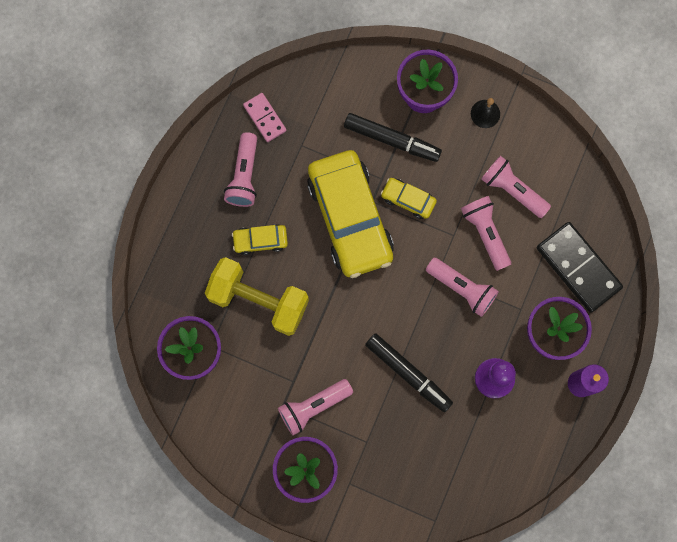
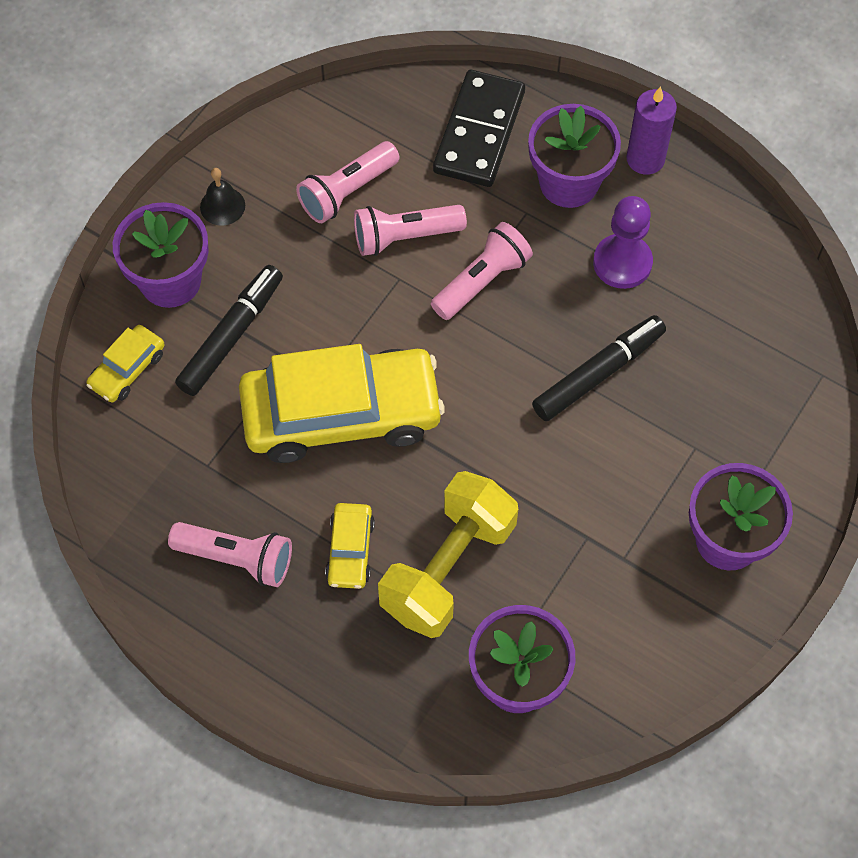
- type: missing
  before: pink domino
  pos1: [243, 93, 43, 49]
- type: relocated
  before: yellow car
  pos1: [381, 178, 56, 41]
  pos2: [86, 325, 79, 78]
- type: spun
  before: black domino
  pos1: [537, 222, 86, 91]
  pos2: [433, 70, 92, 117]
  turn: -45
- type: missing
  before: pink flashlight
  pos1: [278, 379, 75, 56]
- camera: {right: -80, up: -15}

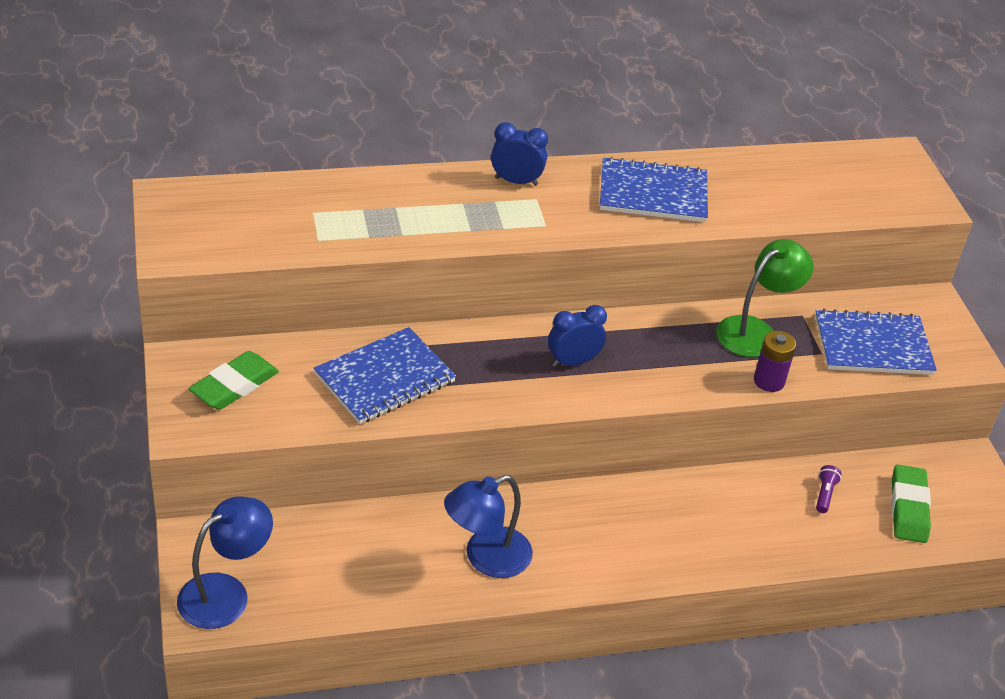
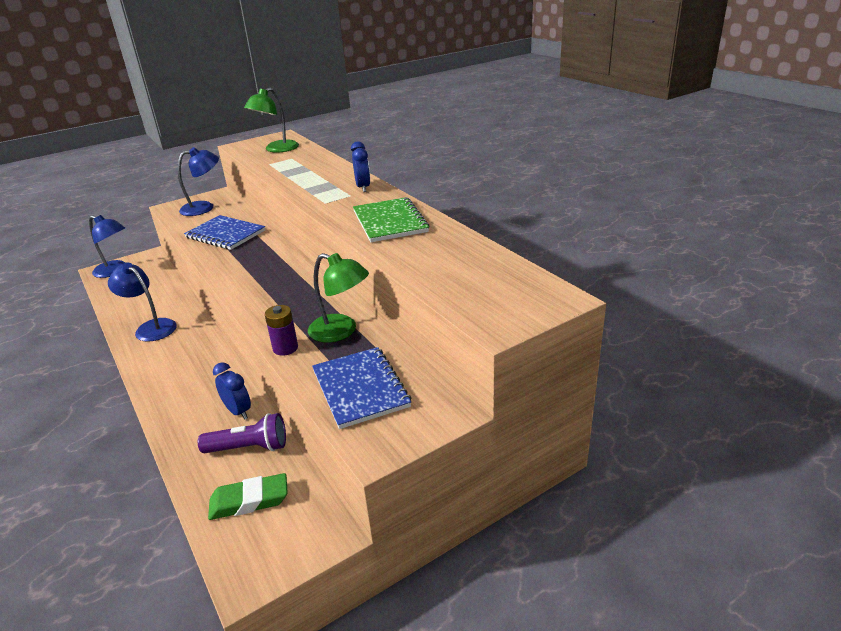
- type: colour
  before: blue notebook
  after: green notebook
  pos1: [600, 157, 108, 65]
  pos2: [353, 197, 77, 45]
- type: relocated
  before: blue clock
  pos1: [548, 305, 59, 62]
  pos2: [213, 362, 38, 57]
- type: exchanged
  before: green eraser
  after: blue lamp
  pos1: [189, 351, 90, 59]
  pos2: [178, 147, 41, 69]
- type: size
  before: purple flashlight
  pos1: [816, 465, 26, 48]
  pos2: [198, 413, 88, 40]
  scale: 1.98
- type: appeared
  after: green lamp
  pos2: [244, 88, 55, 65]
- camera: {right: 75, up: -10}

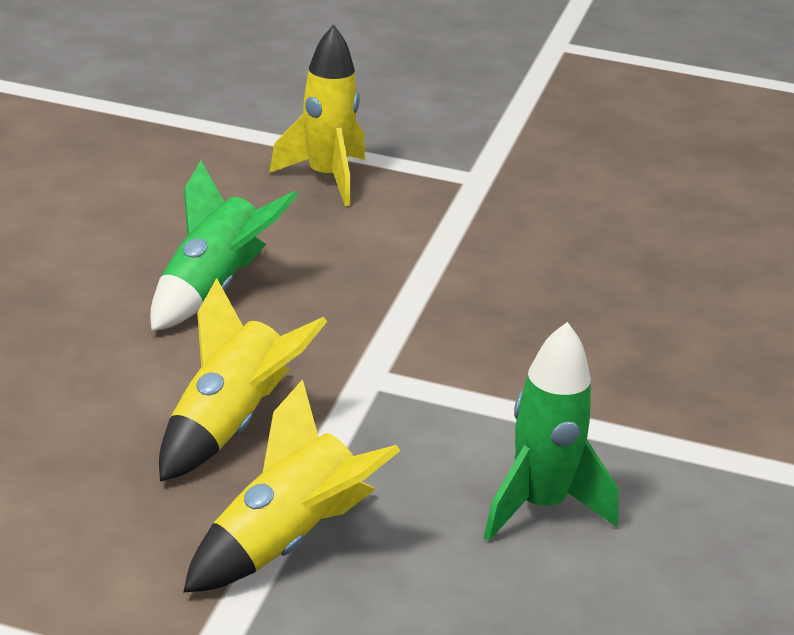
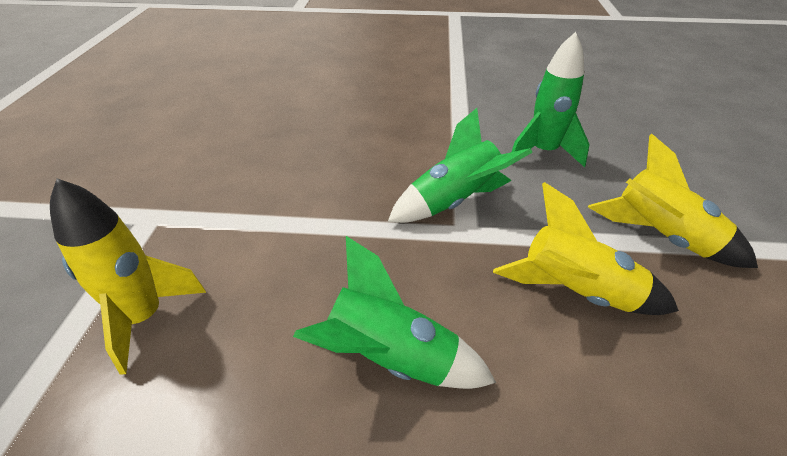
- type: appeared
  after: green rocket
  pos2: [388, 108, 145, 115]
- camera: {right: -100, up: 10}

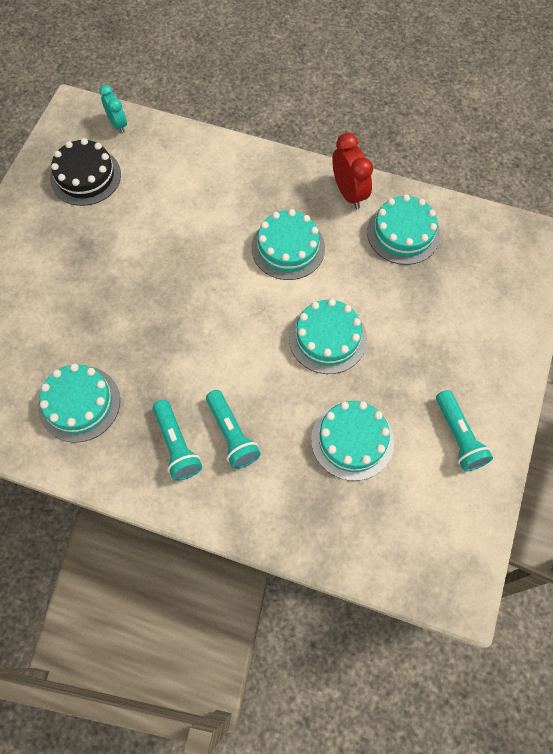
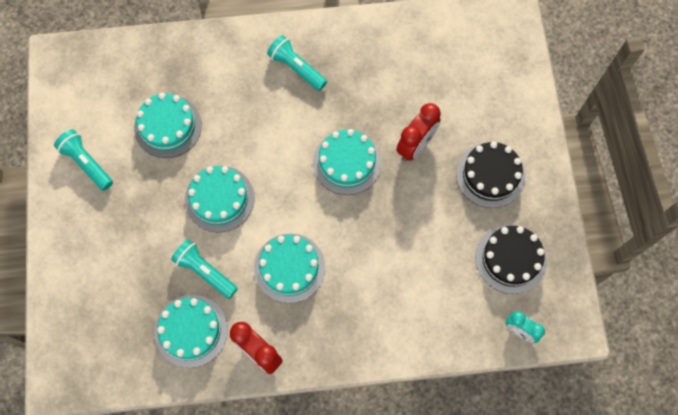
- type: relocated
  before: turquoise cake
  pos1: [38, 364, 82, 79]
  pos2: [313, 129, 69, 66]
- type: relocated
  before: turquoise flashlight
  pos1: [206, 390, 55, 79]
  pos2: [171, 239, 67, 60]
- type: appeared
  after: red clock
  pos2: [396, 103, 45, 58]
- type: appeared
  after: black cake
  pos2: [456, 141, 69, 67]
- camera: {right: 155, up: 5}

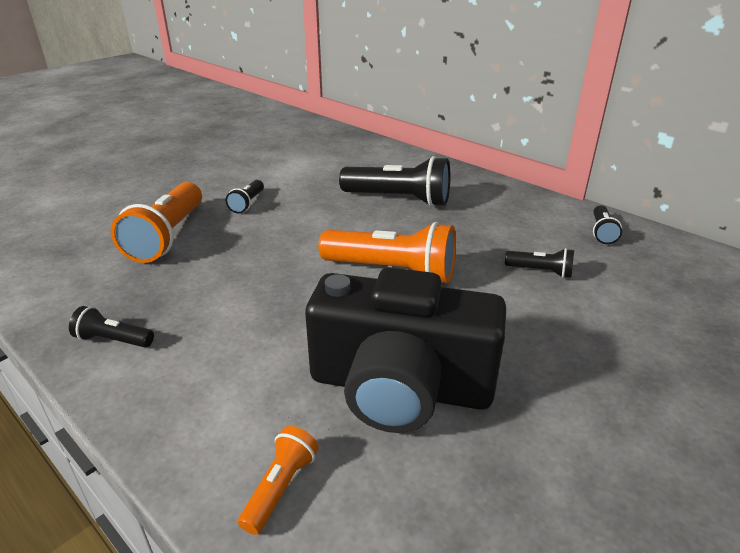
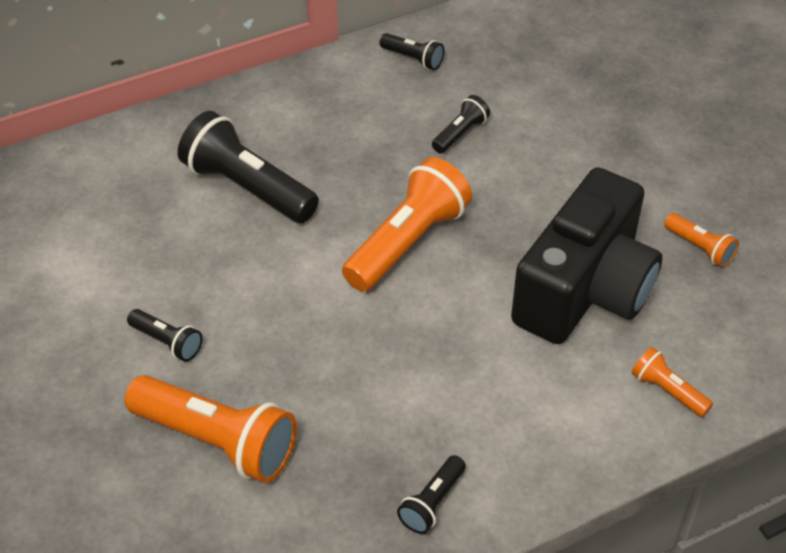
- type: spun
  before: black flashlight
  pos1: [339, 156, 111, 51]
  pos2: [178, 111, 141, 112]
  turn: -90
- type: appeared
  after: orange flashlight
  pos2: [664, 213, 75, 54]
- camera: {right: -70, up: 15}

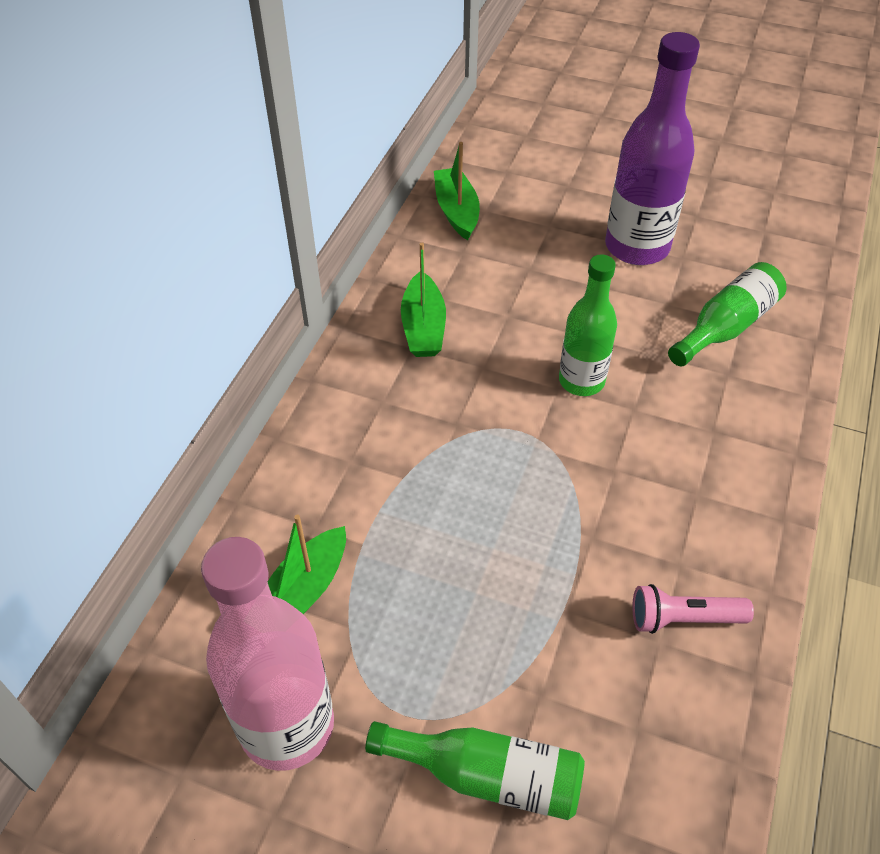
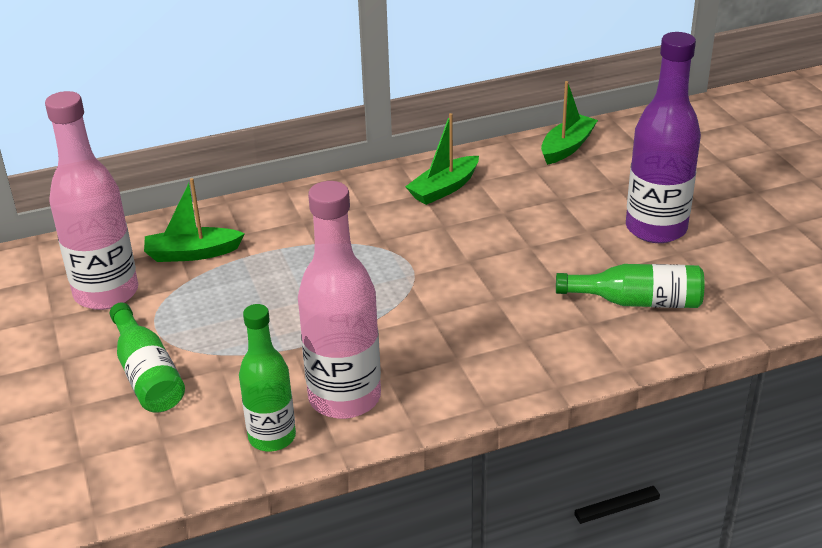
- type: relocated
  before: green bottle
  pos1: [559, 254, 58, 142]
  pos2: [239, 304, 57, 147]
- type: exchanged
  before: pink flashlight
  after: pink bottle
  pos1: [632, 584, 122, 50]
  pos2: [298, 181, 83, 238]
- camera: {right: 50, up: -15}

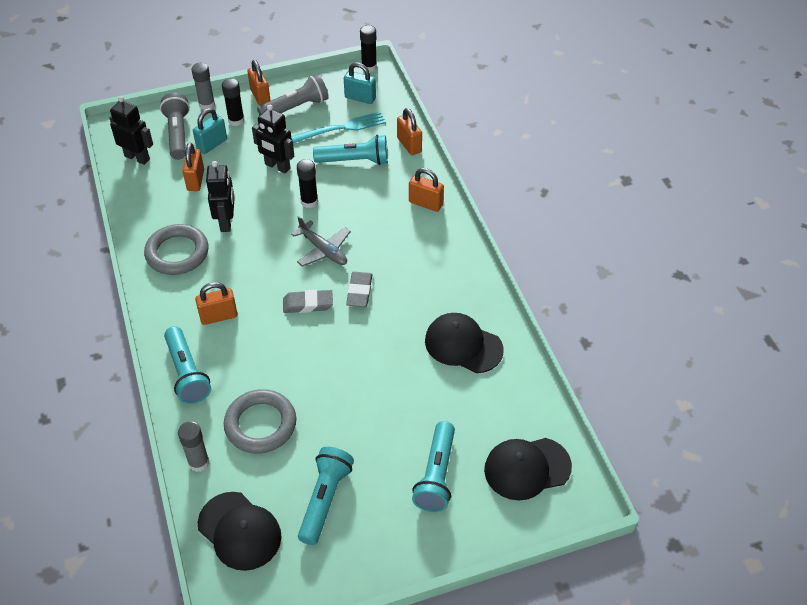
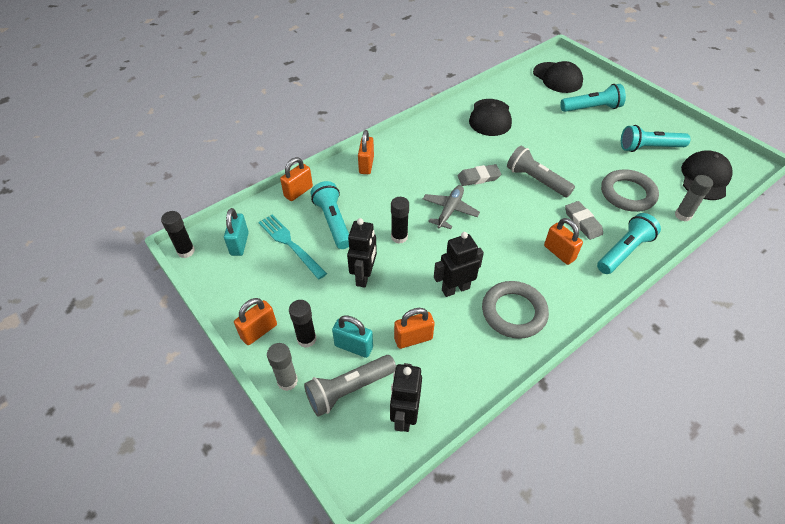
- type: relocated
  before: grey flashlight
  pos1: [257, 74, 72, 42]
  pos2: [507, 146, 68, 51]
- type: relocated
  before: grey eraser
  pos1: [283, 290, 50, 23]
  pos2: [565, 201, 38, 39]
- camera: {right: -110, up: 0}

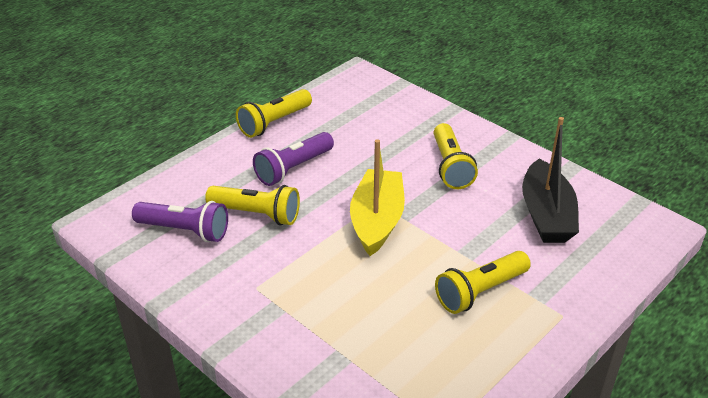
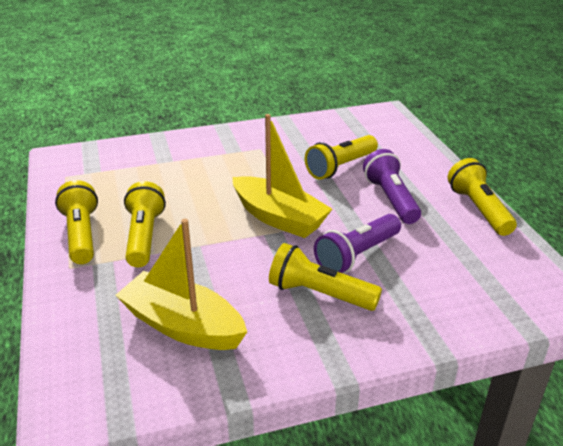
- type: colour
  before: black boat
  after: yellow boat
  pos1: [522, 117, 57, 126]
  pos2: [115, 219, 132, 131]
- type: relocated
  before: purple flashlight
  pos1: [132, 201, 96, 41]
  pos2: [314, 214, 87, 59]
- type: appeared
  after: yellow flashlight
  pos2: [55, 180, 43, 84]
- camera: {right: 120, up: -5}

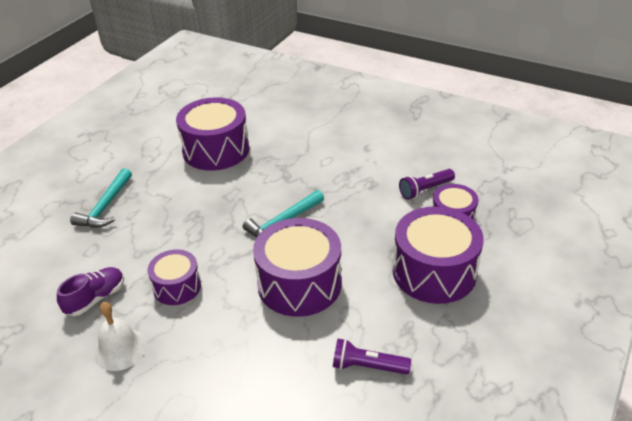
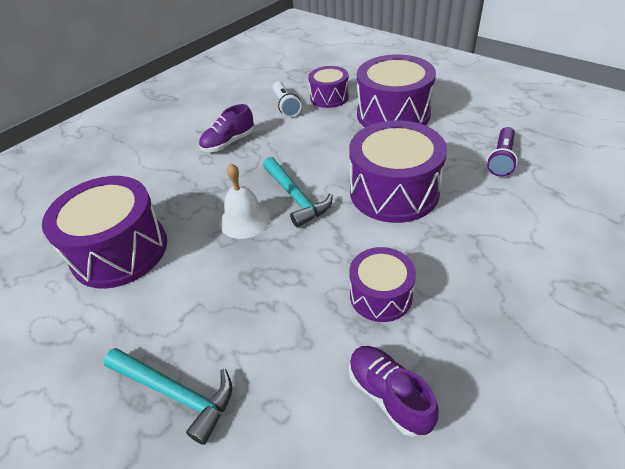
- type: colour
  before: purple flashlight
  after: white flashlight
  pos1: [399, 169, 56, 31]
  pos2: [272, 81, 29, 36]
- type: relocated
  before: white bell
  pos1: [94, 302, 52, 69]
  pos2: [220, 163, 51, 76]
- type: appeared
  after: purple shoe
  pos2: [199, 104, 55, 48]
- camera: {right: -75, up: 5}

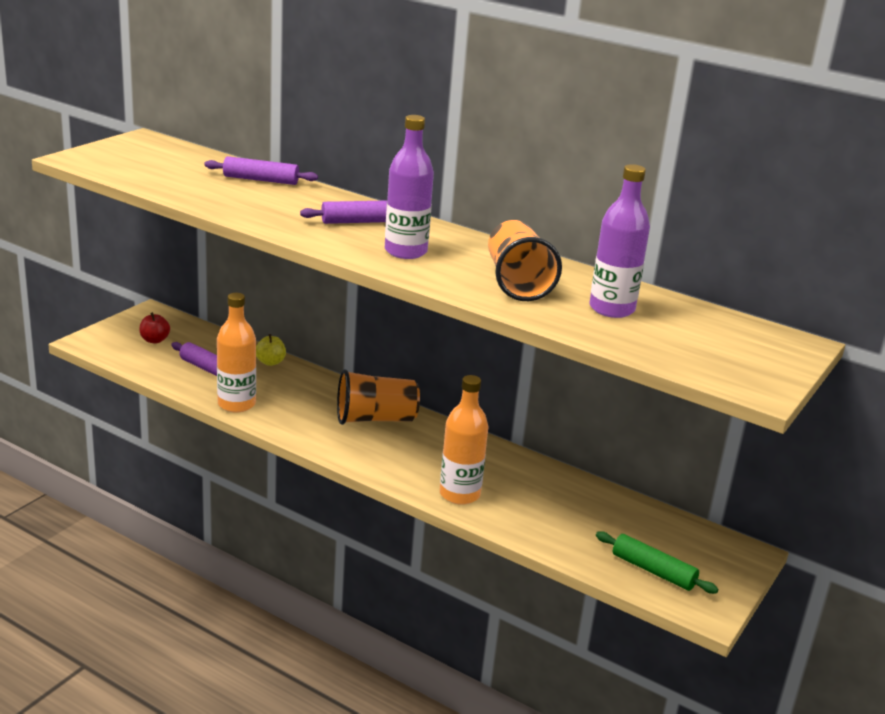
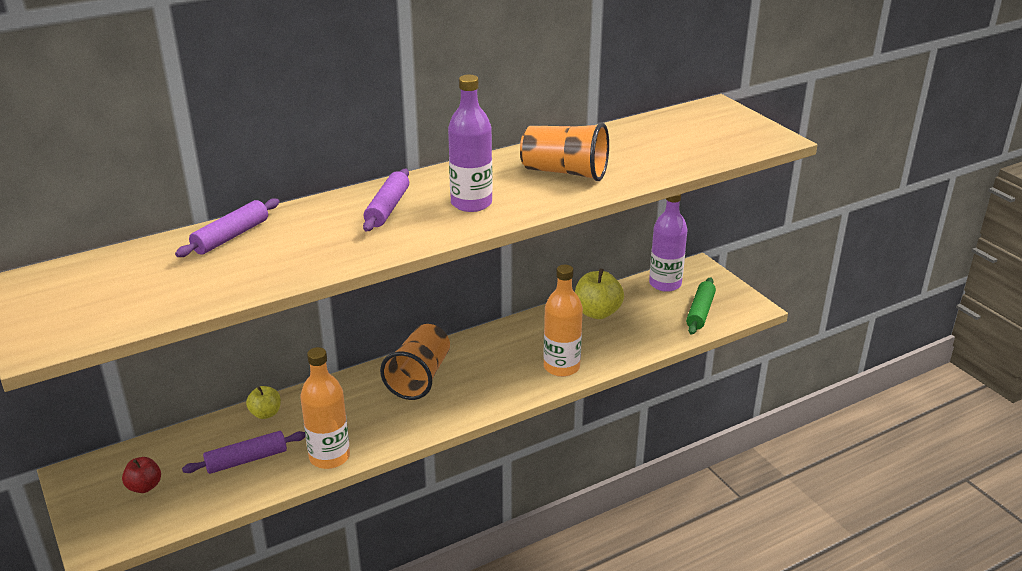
- type: relocated
  before: purple bottle
  pos1: [589, 164, 61, 154]
  pos2: [649, 194, 39, 98]
- type: spun
  before: green rolling pin
  pos1: [596, 531, 122, 63]
  pos2: [686, 277, 30, 58]
  turn: -45
- type: appeared
  after: yellow apple
  pos2: [575, 268, 49, 51]
- camera: {right: -60, up: 5}

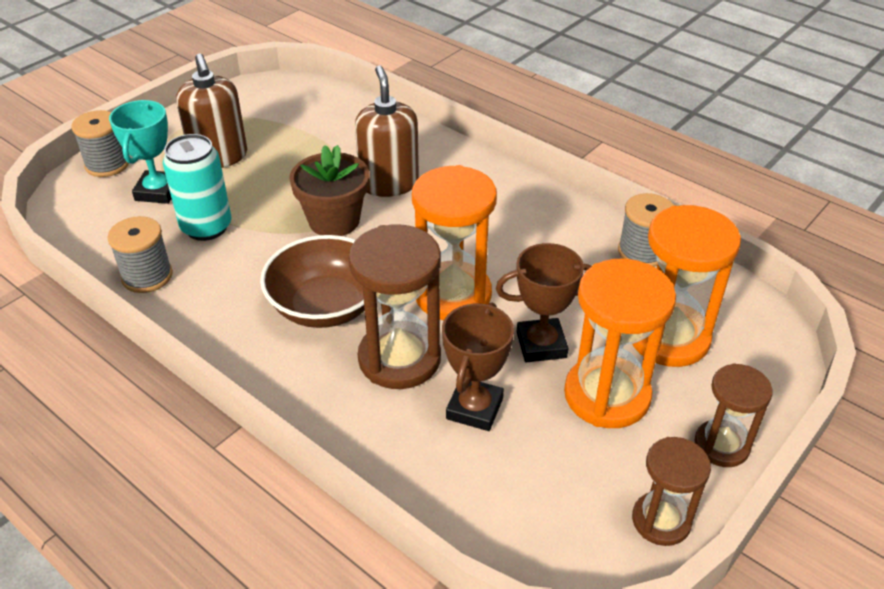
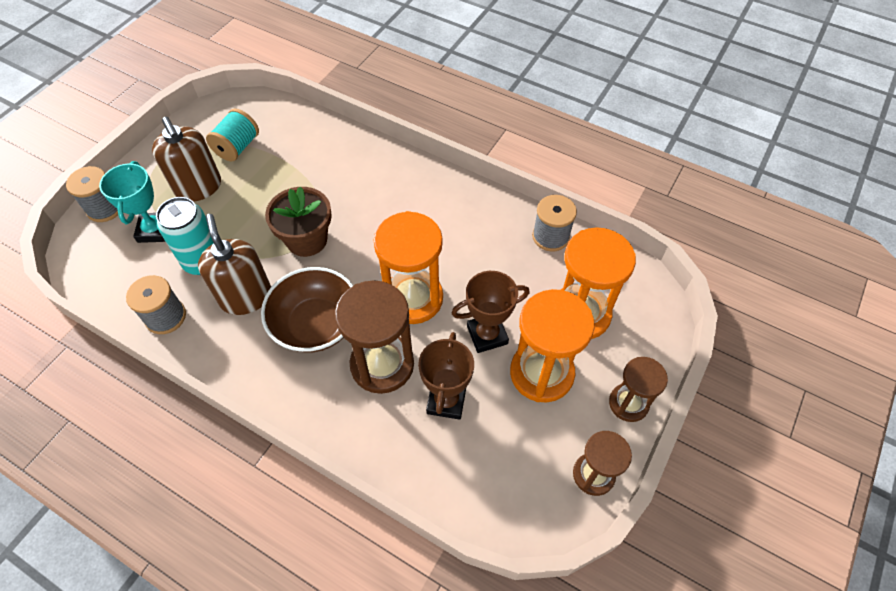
- type: relocated
  before: brown soap dispenser
  pos1: [355, 65, 64, 132]
  pos2: [198, 214, 73, 101]
- type: appeared
  after: turquoise spool
  pos2: [206, 109, 53, 53]
- camera: {right: -10, up: 15}

